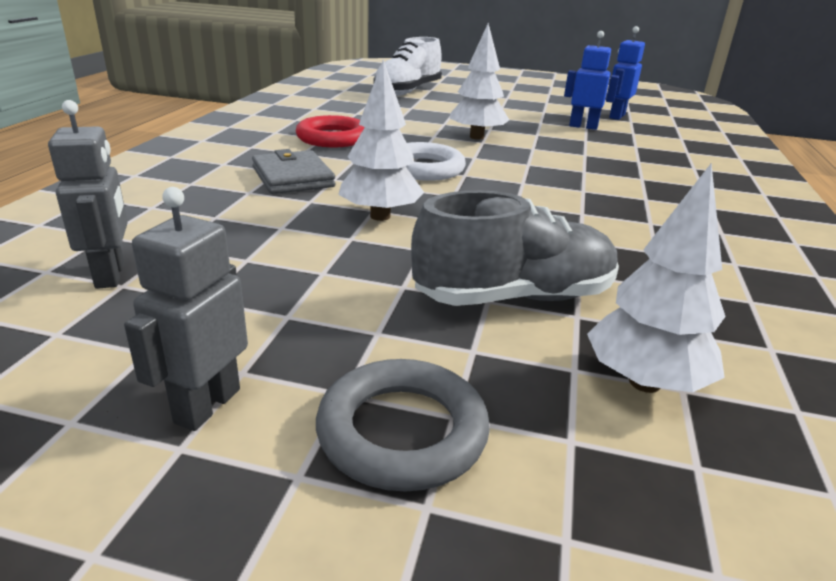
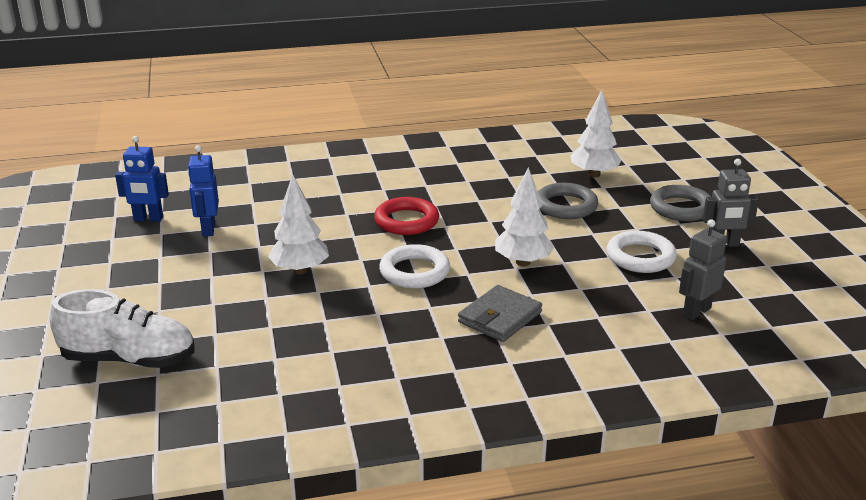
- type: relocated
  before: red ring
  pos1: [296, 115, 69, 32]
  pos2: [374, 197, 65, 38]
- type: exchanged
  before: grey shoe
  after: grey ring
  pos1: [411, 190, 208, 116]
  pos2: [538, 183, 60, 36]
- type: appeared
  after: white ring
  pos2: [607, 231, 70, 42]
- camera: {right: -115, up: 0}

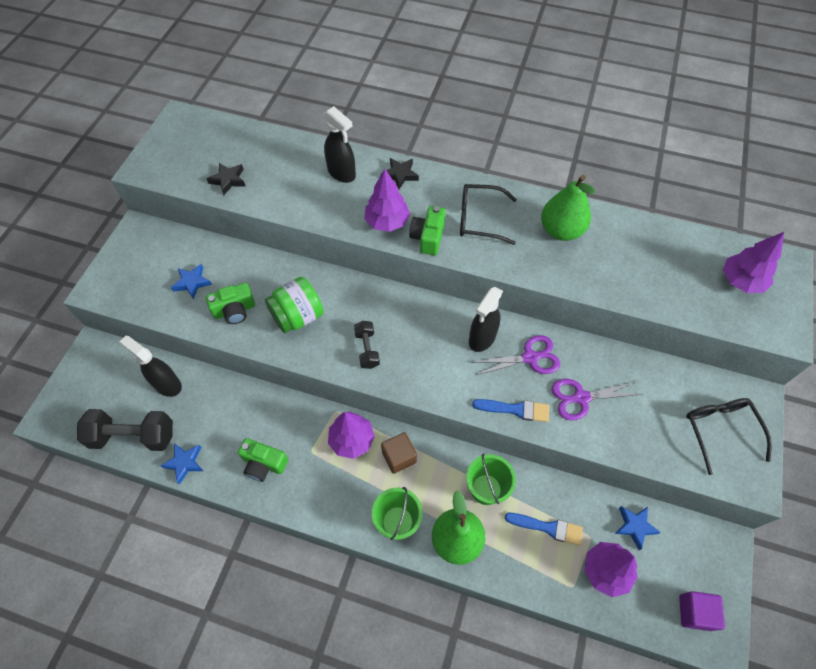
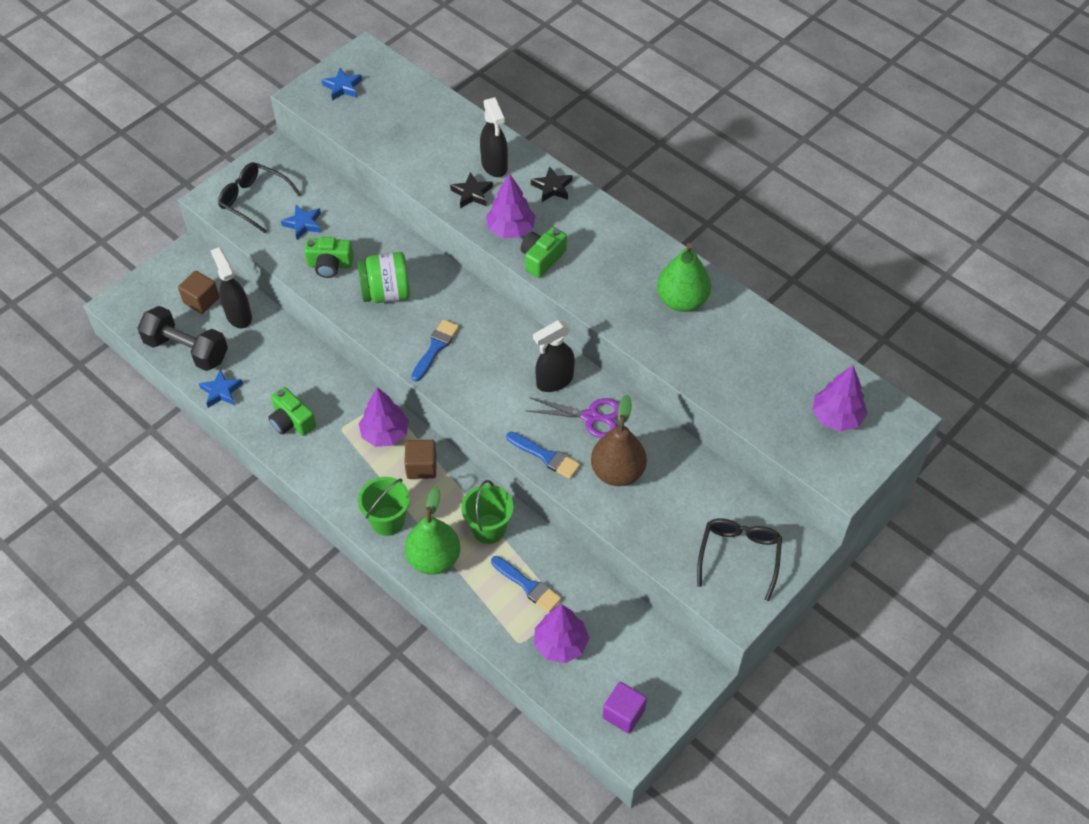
- type: relocated
  before: black star
  pos1: [207, 163, 38, 32]
  pos2: [450, 172, 43, 36]
- type: relocated
  before: black glasses
  pos1: [460, 184, 57, 61]
  pos2: [218, 162, 83, 71]
- type: exchanged
  before: black dumbbell
  after: blue brush
  pos1: [354, 321, 26, 48]
  pos2: [411, 319, 48, 62]
- type: exchanged
  before: purple scissors
  after: brown pear
  pos1: [552, 379, 91, 42]
  pos2: [591, 395, 56, 91]
- type: relocated
  before: blue star
  pos1: [615, 506, 46, 44]
  pos2: [322, 68, 40, 33]
- type: appeared
  after: brown cube
  pos2: [178, 271, 42, 43]
- camera: {right: 25, up: -5}

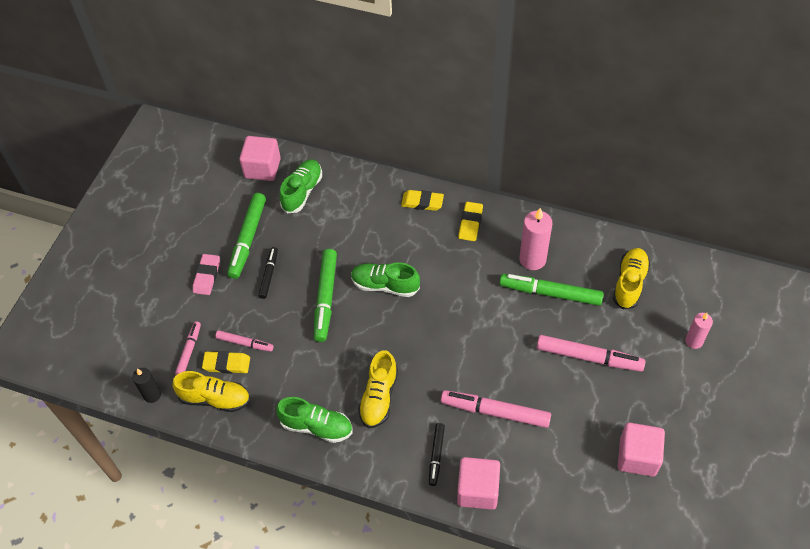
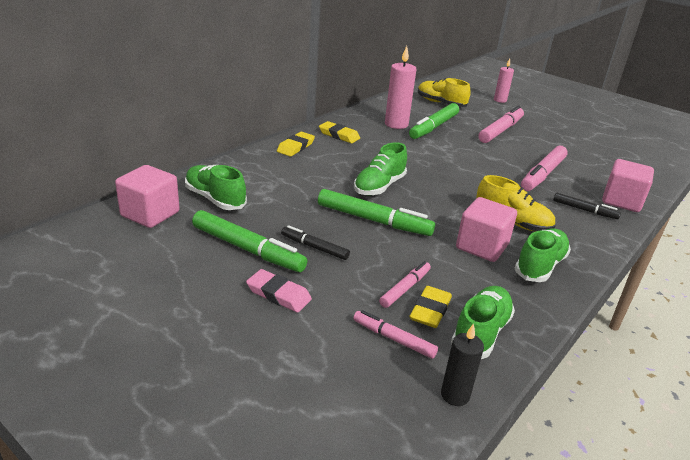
- type: colour
  before: yellow shoe
  after: green shoe
  pos1: [173, 371, 77, 41]
  pos2: [451, 286, 64, 73]
- type: relocated
  before: pink cube
  pos1: [618, 423, 47, 54]
  pos2: [456, 197, 61, 65]
- camera: {right: -75, up: -25}

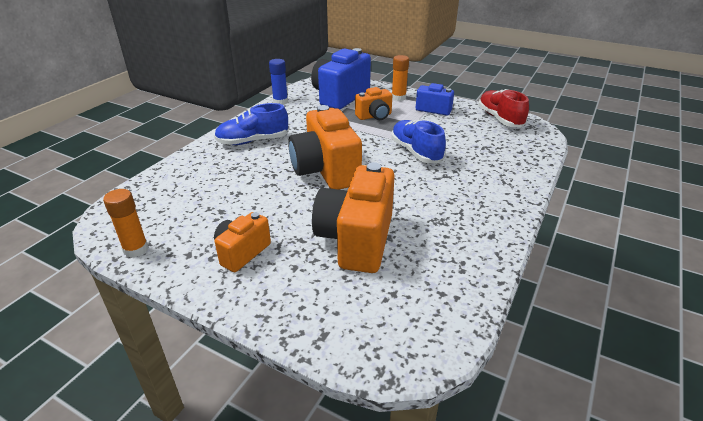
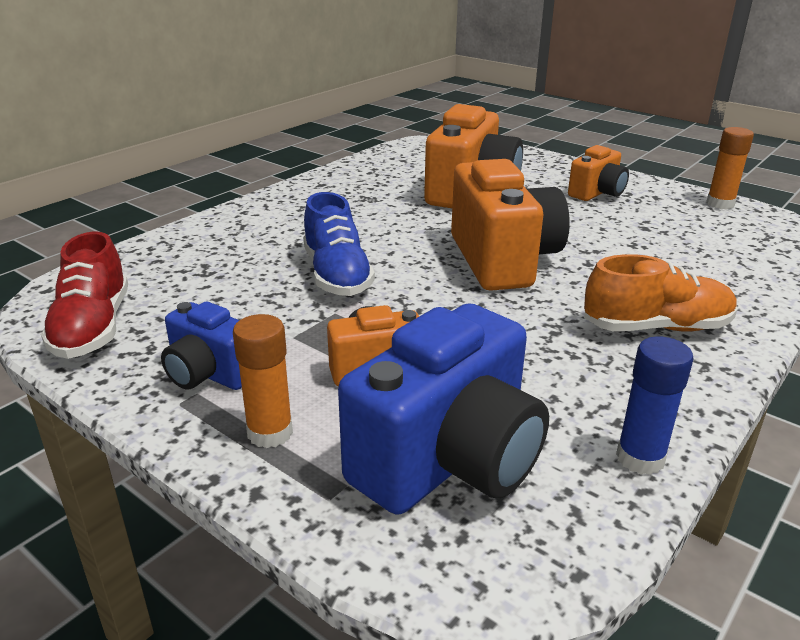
- type: colour
  before: blue shoe
  after: orange shoe
  pos1: [214, 103, 75, 42]
  pos2: [584, 254, 153, 77]
- camera: {right: -170, up: -5}

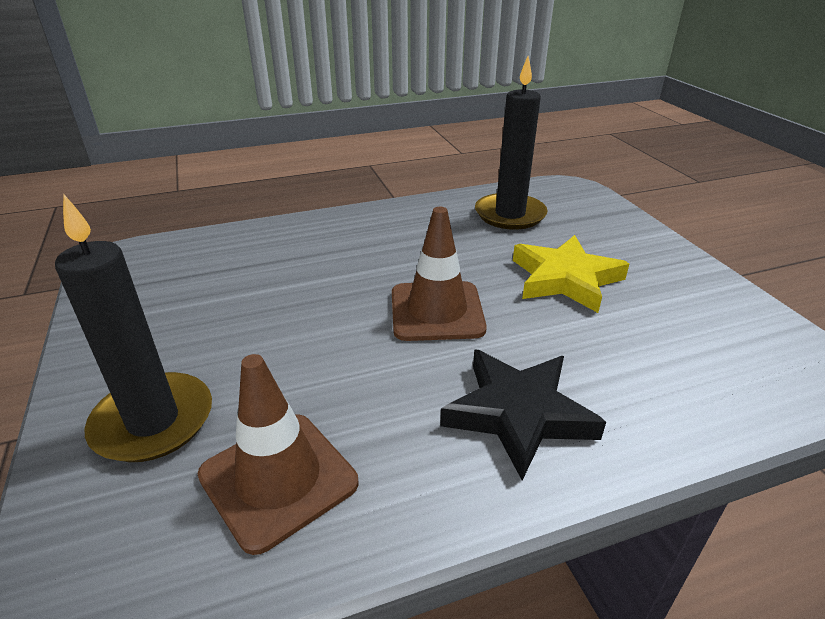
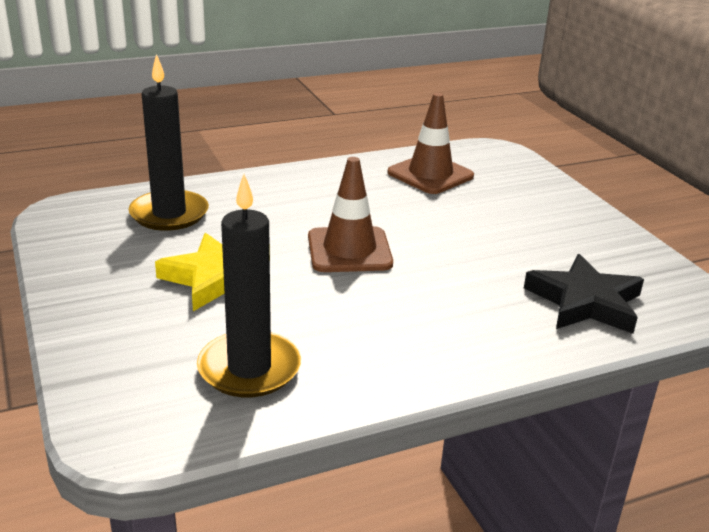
- type: relocated
  before: black candle
  pos1: [55, 195, 157, 267]
  pos2: [129, 54, 80, 177]
- type: relocated
  before: black star
  pos1: [440, 349, 166, 131]
  pos2: [524, 254, 120, 80]
- camera: {right: 175, up: -5}

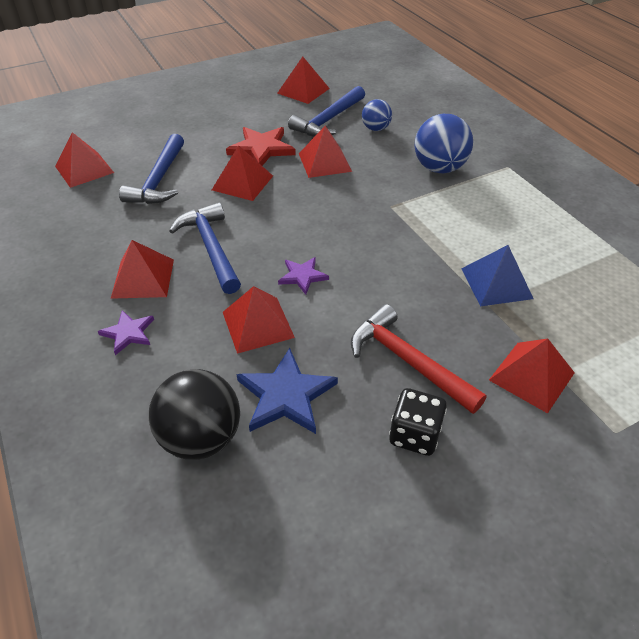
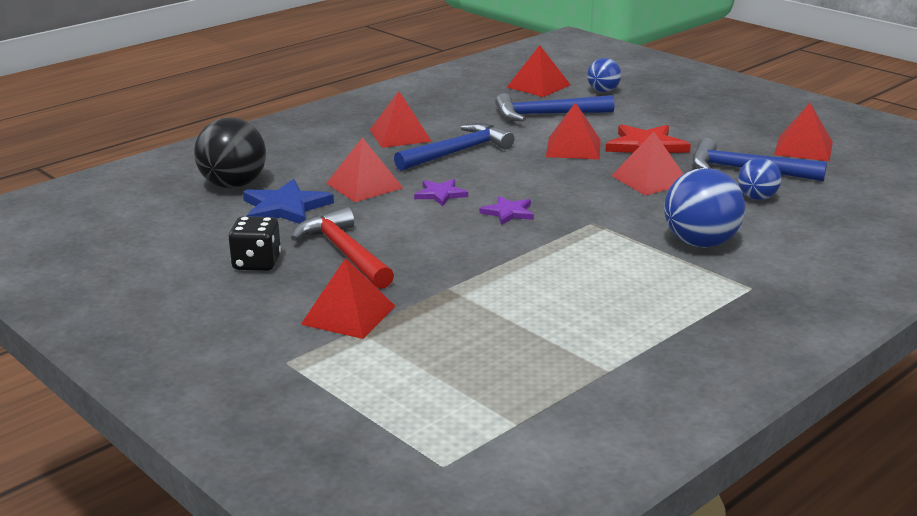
- type: missing
  before: blue pyramid
  pos1: [461, 245, 73, 61]
- type: spun
  before: red hammer
  pos1: [351, 304, 135, 110]
  pos2: [291, 207, 103, 82]
  turn: -60
- type: relocated
  before: purple star
  pos1: [98, 310, 56, 45]
  pos2: [479, 196, 55, 29]
- type: appeared
  after: blue ball
  pos2: [587, 58, 34, 34]
- camera: {right: 75, up: -20}

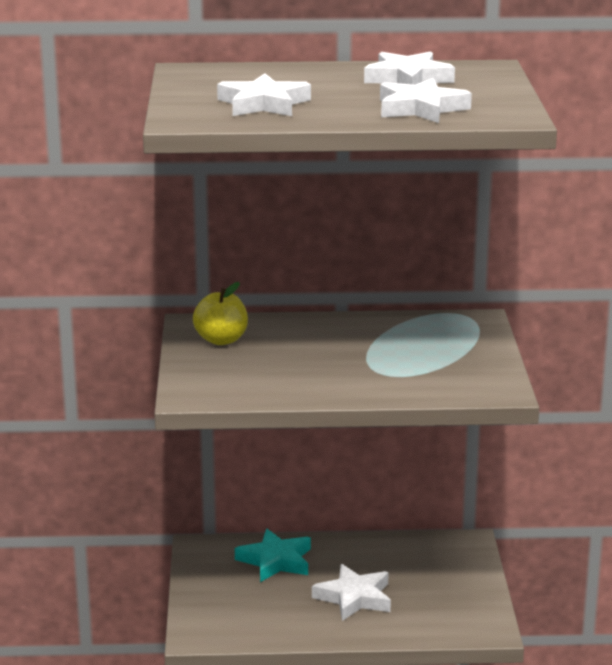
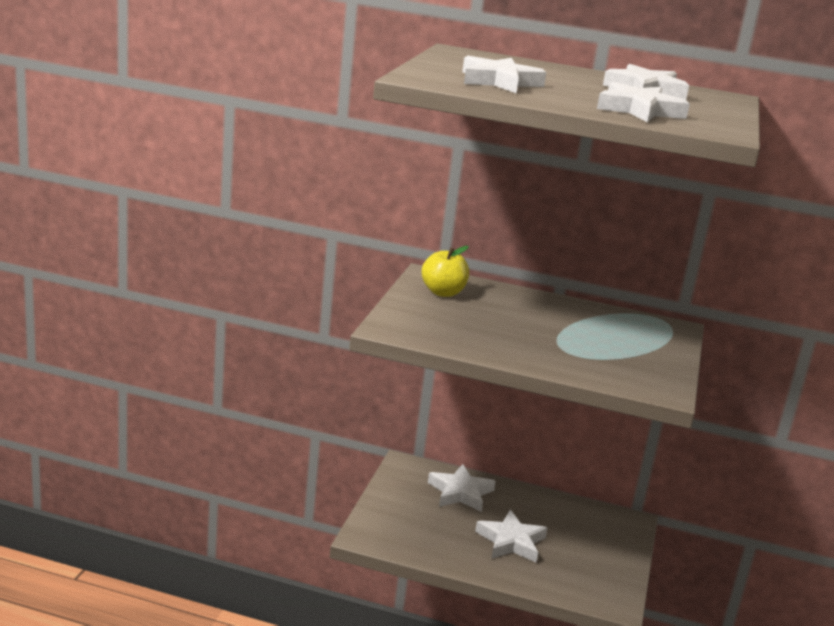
- type: colour
  before: turquoise star
  after: white star
  pos1: [235, 529, 76, 53]
  pos2: [428, 464, 68, 48]
- camera: {right: 15, up: 0}

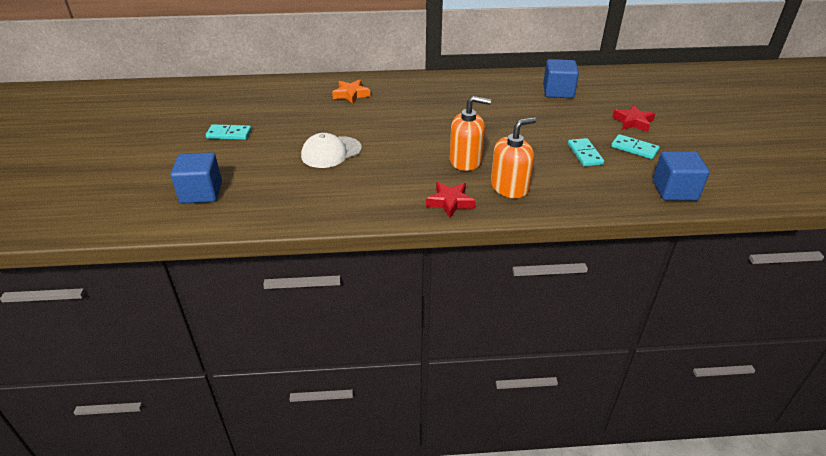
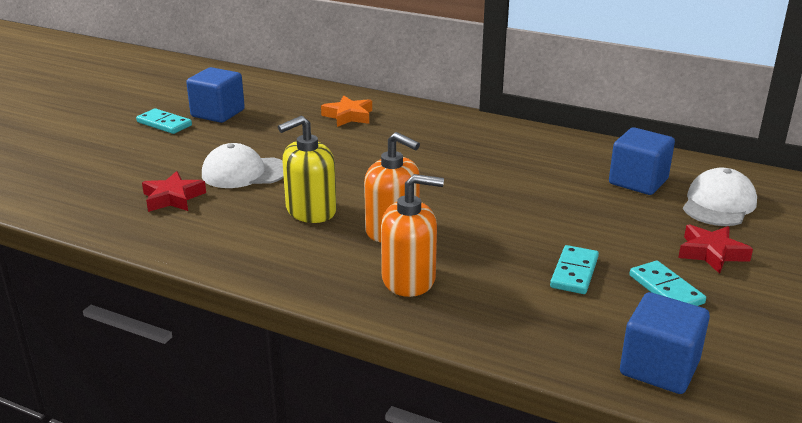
- type: relocated
  before: blue cube
  pos1: [171, 152, 51, 51]
  pos2: [186, 67, 59, 56]
- type: relocated
  before: red star
  pos1: [426, 182, 49, 36]
  pos2: [142, 171, 64, 41]
- type: appeared
  after: yellow soap dispenser
  pos2: [278, 116, 59, 107]
- type: appeared
  after: white cap
  pos2: [683, 167, 74, 59]
- camera: {right: 30, up: -10}

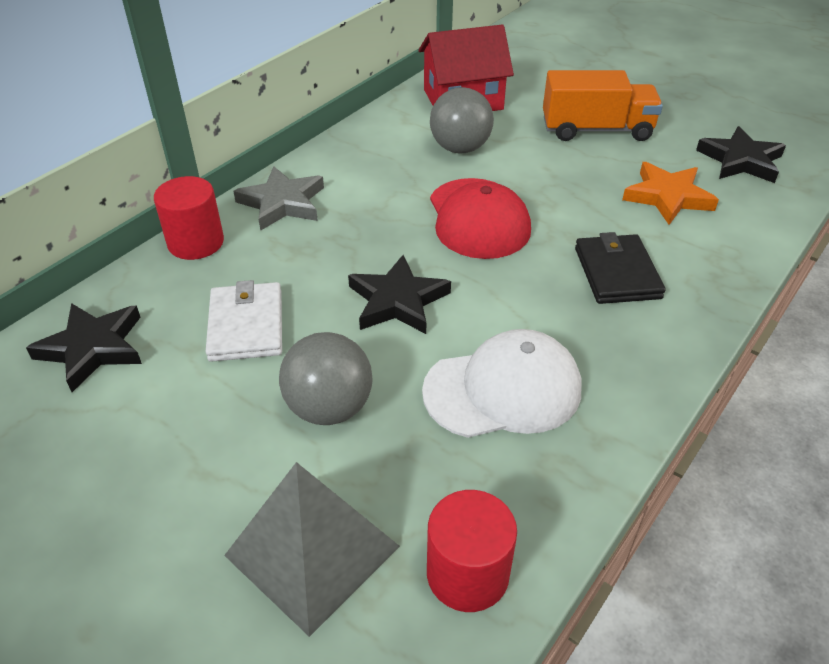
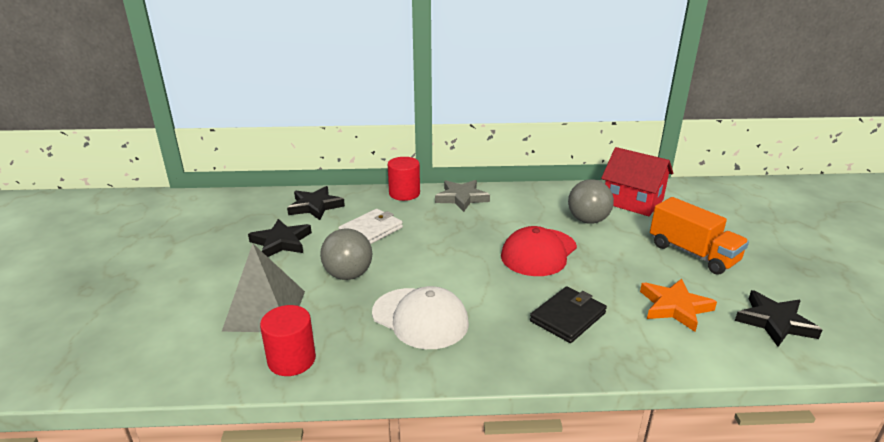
- type: relocated
  before: black star
  pos1: [348, 255, 103, 79]
  pos2: [248, 219, 64, 38]
- camera: {right: 50, up: -15}

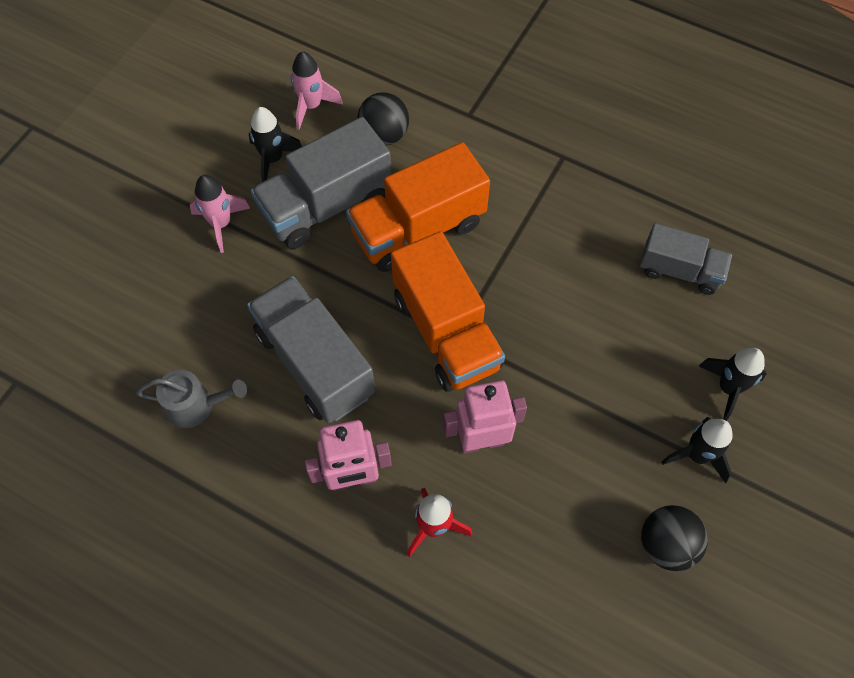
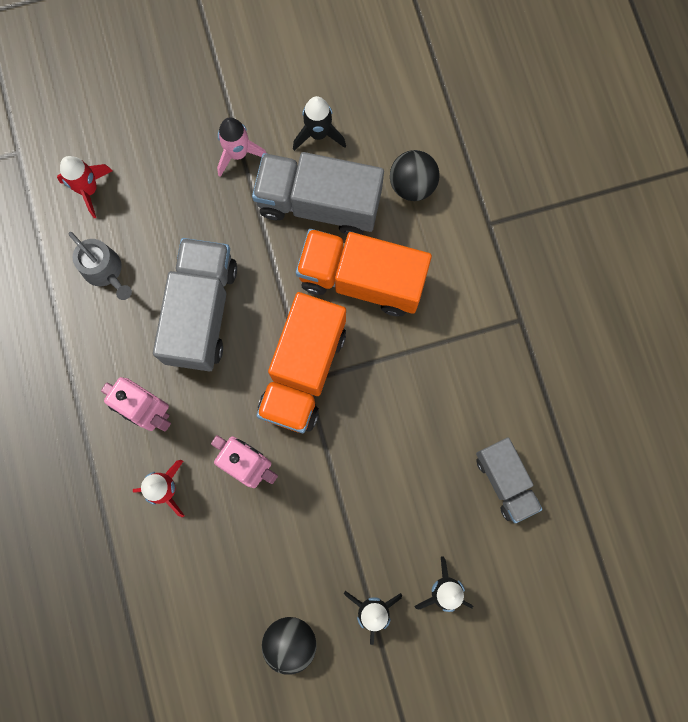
- type: missing
  before: pink rocket
  pos1: [291, 51, 52, 79]
- type: appeared
  after: red rocket
  pos2: [57, 156, 56, 62]
- camera: {right: 45, up: 15}

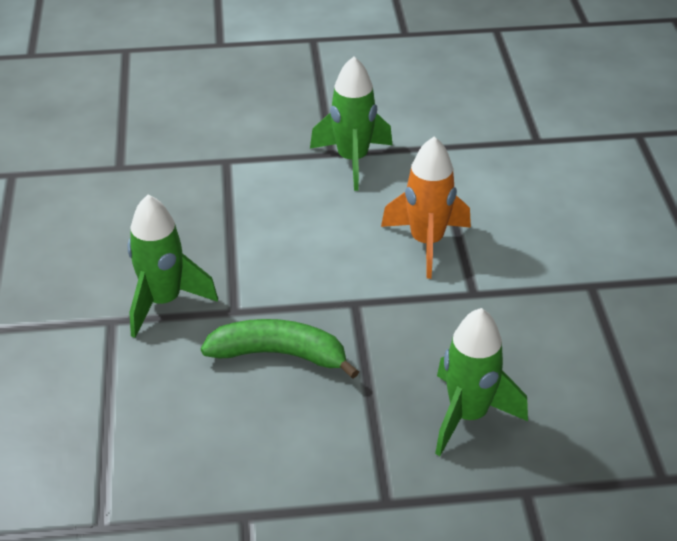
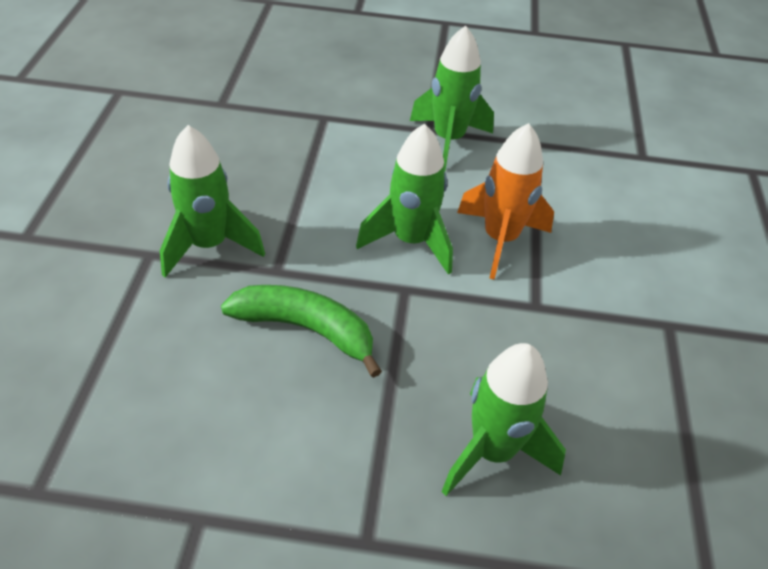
- type: appeared
  after: green rocket
  pos2: [356, 123, 97, 152]
- camera: {right: 10, up: 5}

